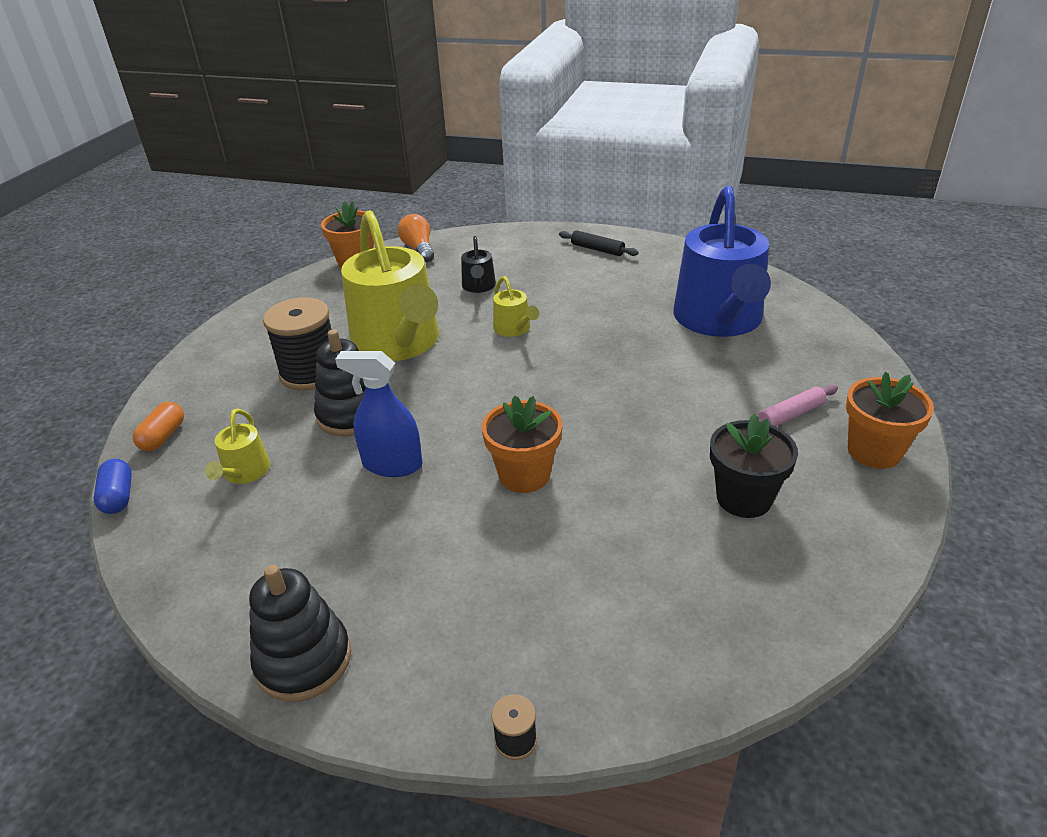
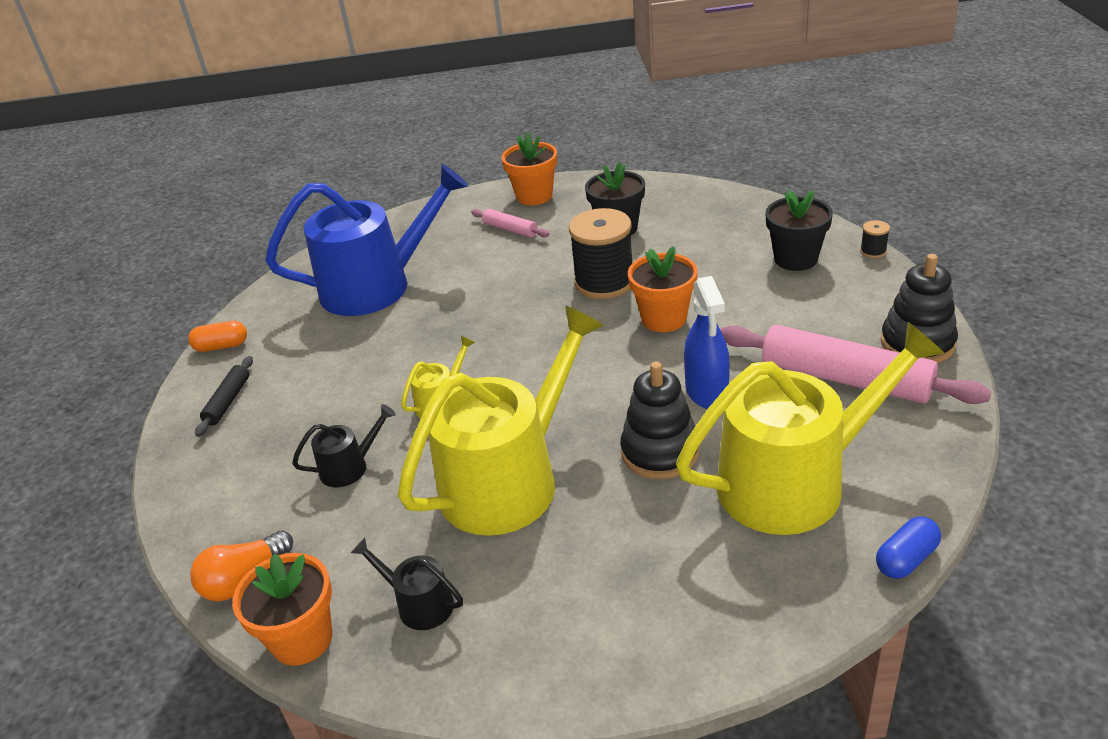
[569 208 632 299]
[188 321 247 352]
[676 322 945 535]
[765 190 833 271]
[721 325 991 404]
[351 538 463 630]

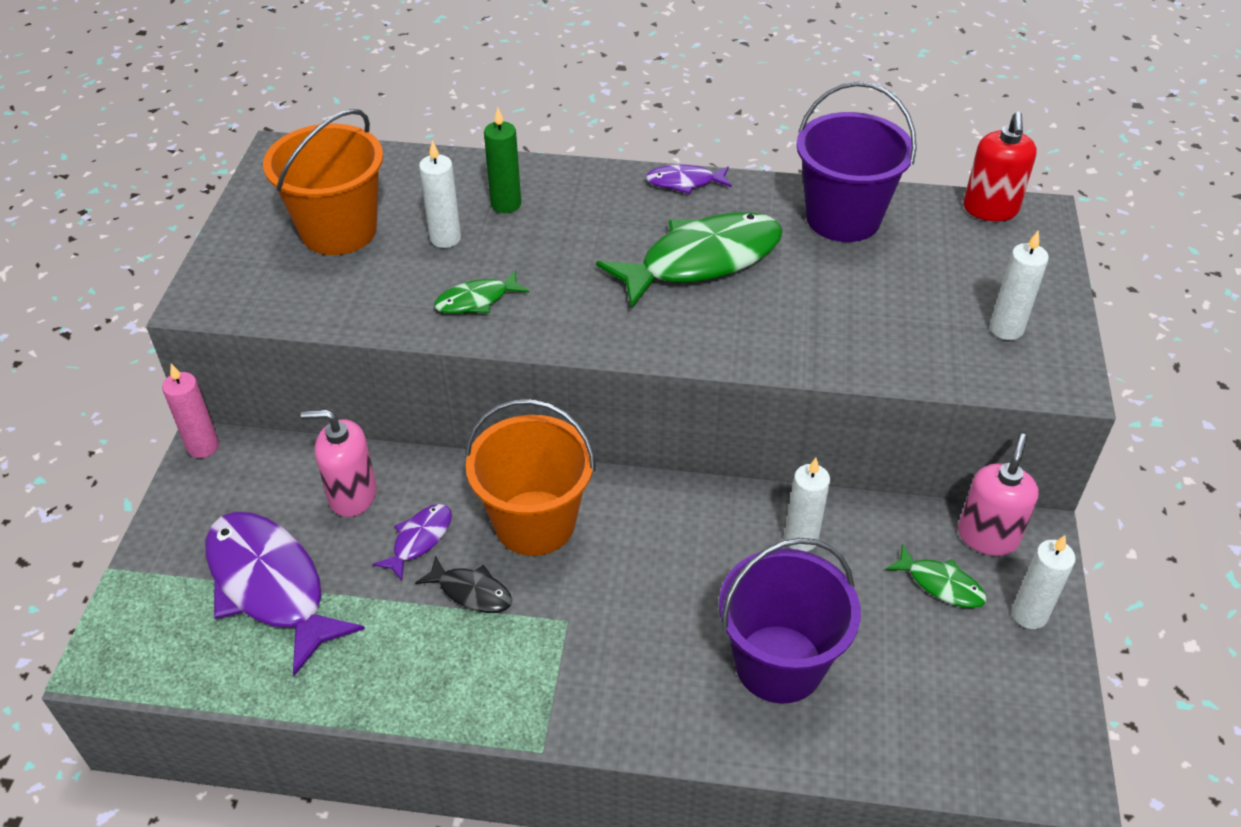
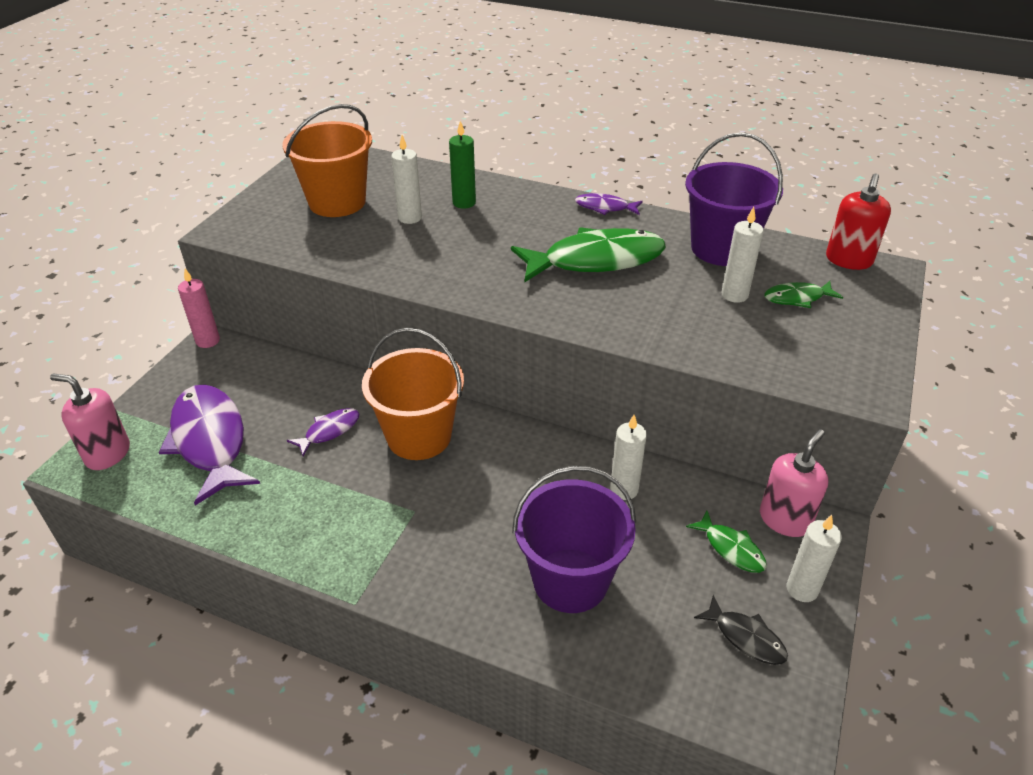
[721 207 764 303]
[764 281 843 308]
[50 373 130 470]
[694 595 788 665]

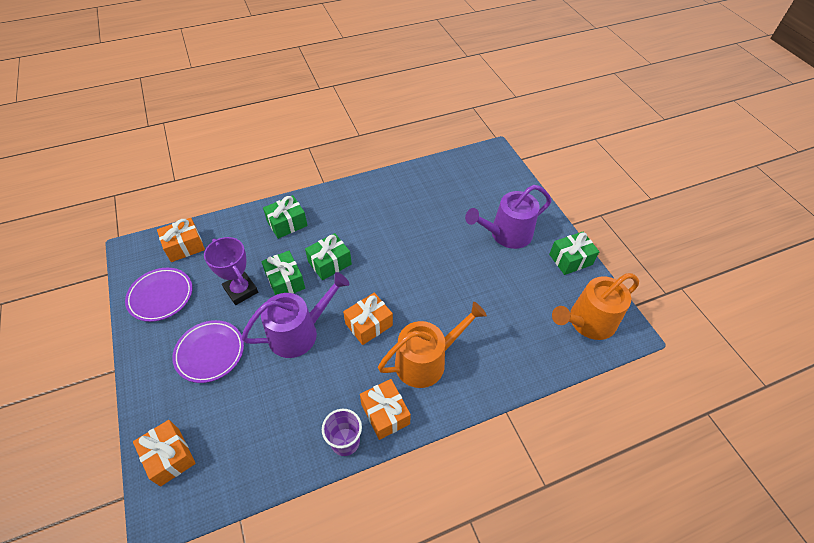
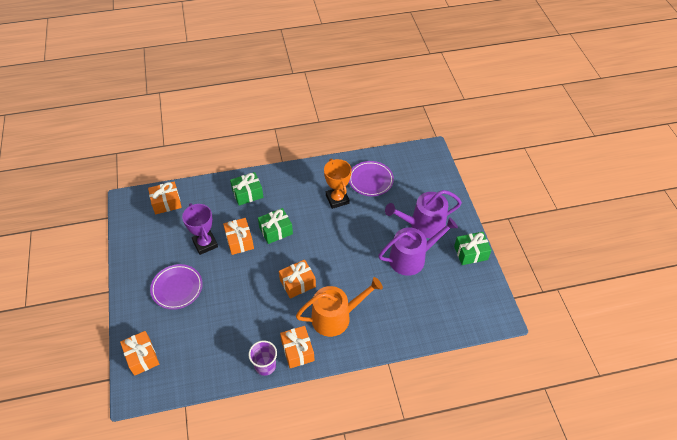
[223 218 254 255]
[349 161 394 196]
[378 217 458 276]
[552 273 639 340] (first image)
[324 158 352 209]

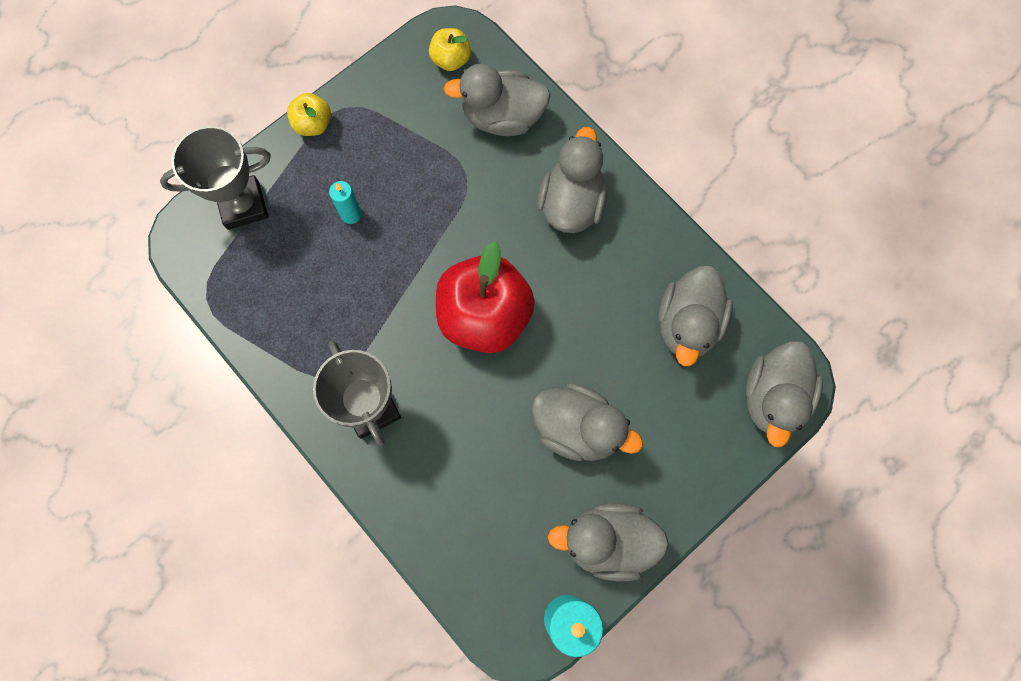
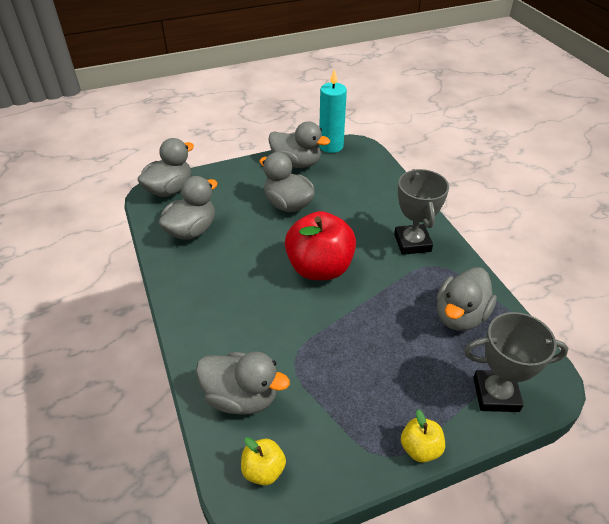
[437 267 497 331]
[329 181 362 224] (first image)

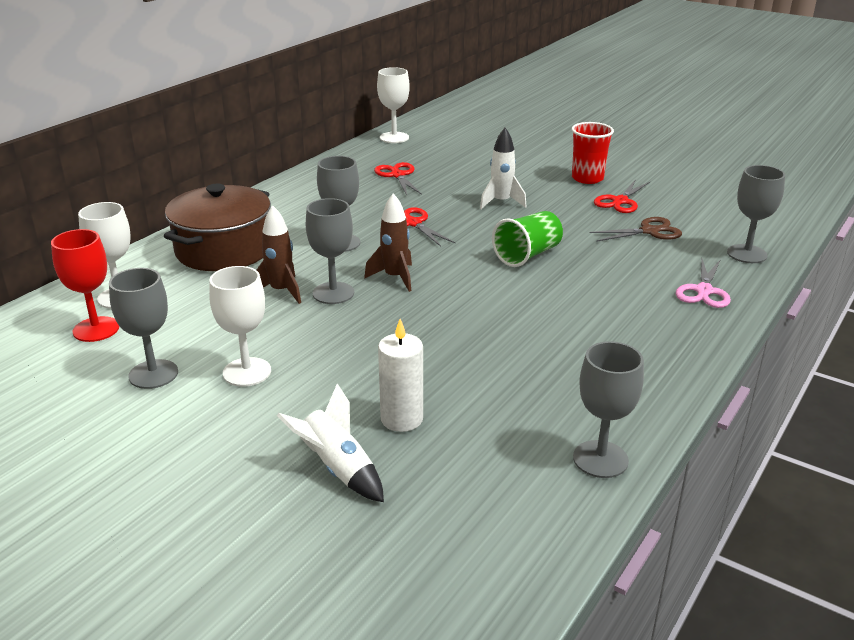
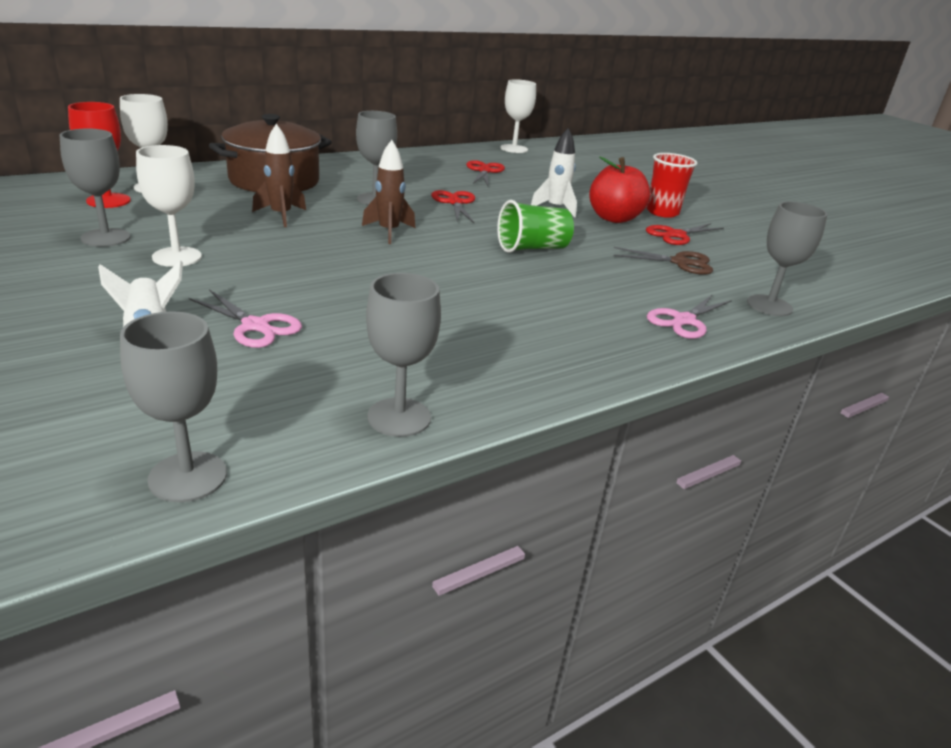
[120 311 227 502]
[189 289 302 348]
[589 157 650 223]

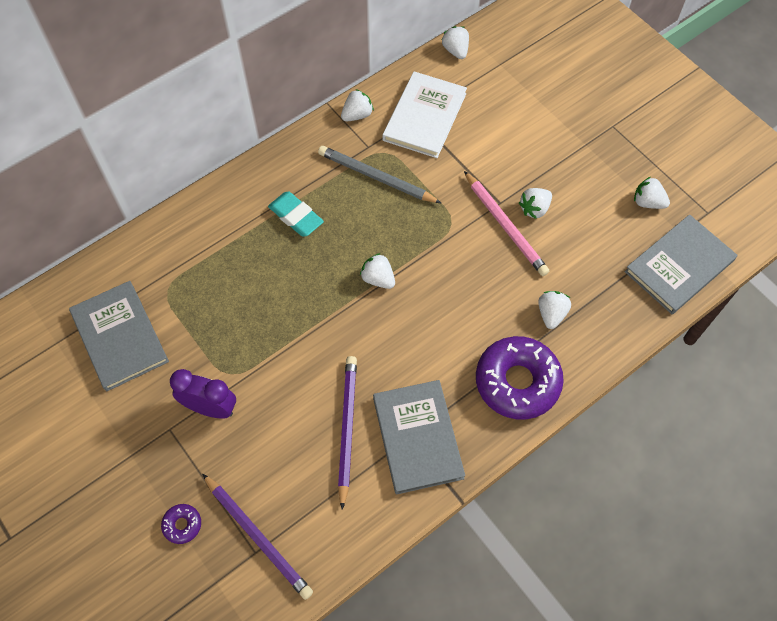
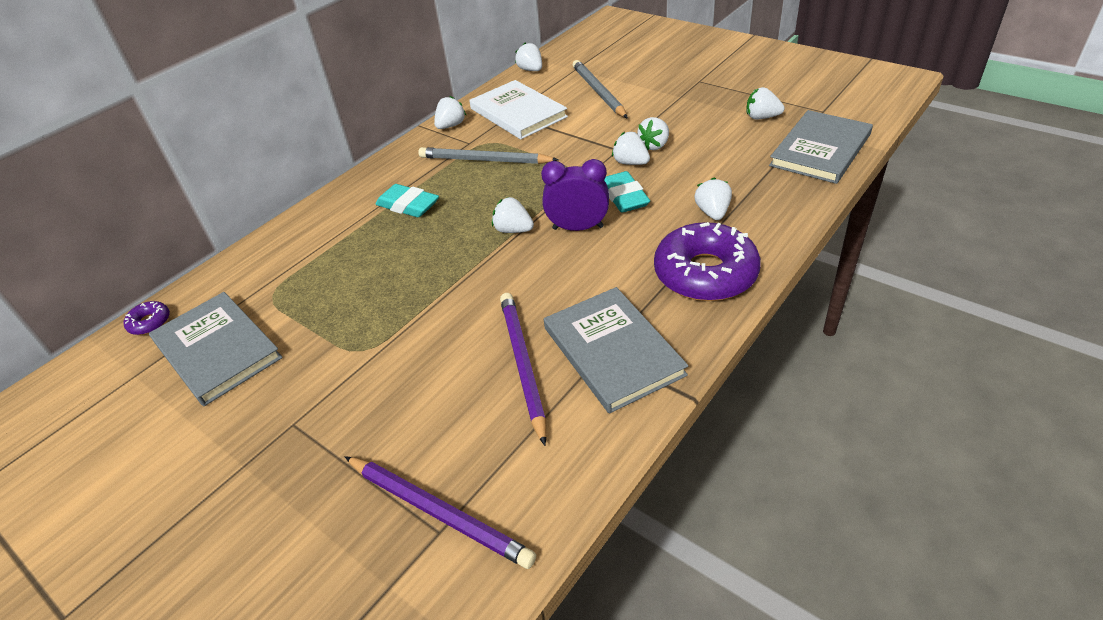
[470 80 568 139]
[612 132 650 165]
[541 159 609 231]
[123 301 170 335]
[573 60 628 119]
[604 171 650 213]

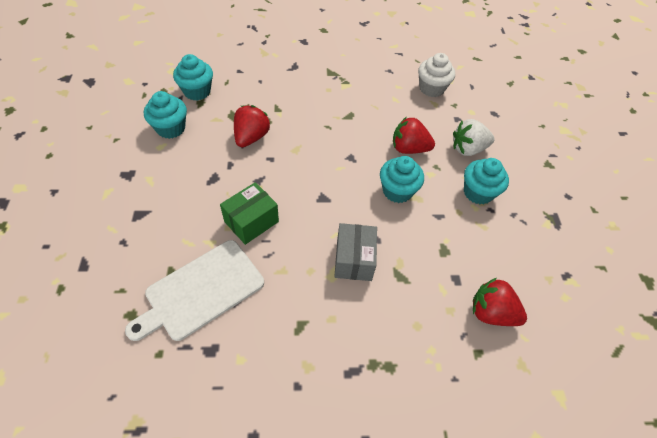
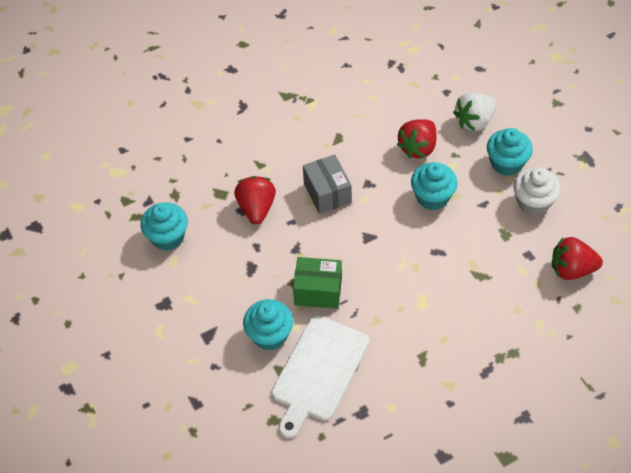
[513 167 561 216]
[243 299 293 351]
[397 119 437 158]
[293 257 342 309]
[303 154 352 214]

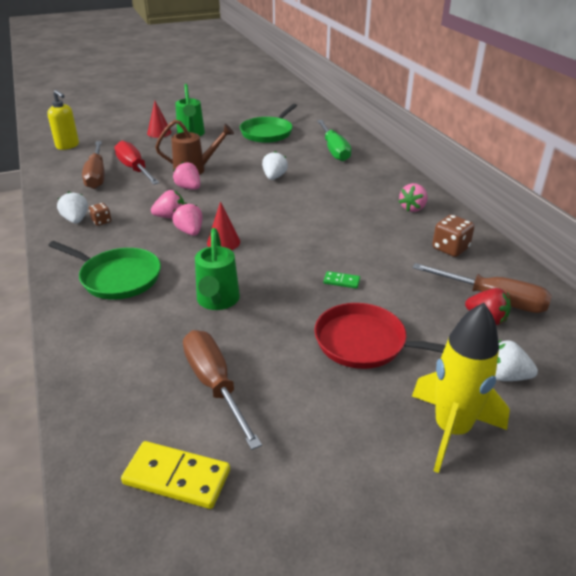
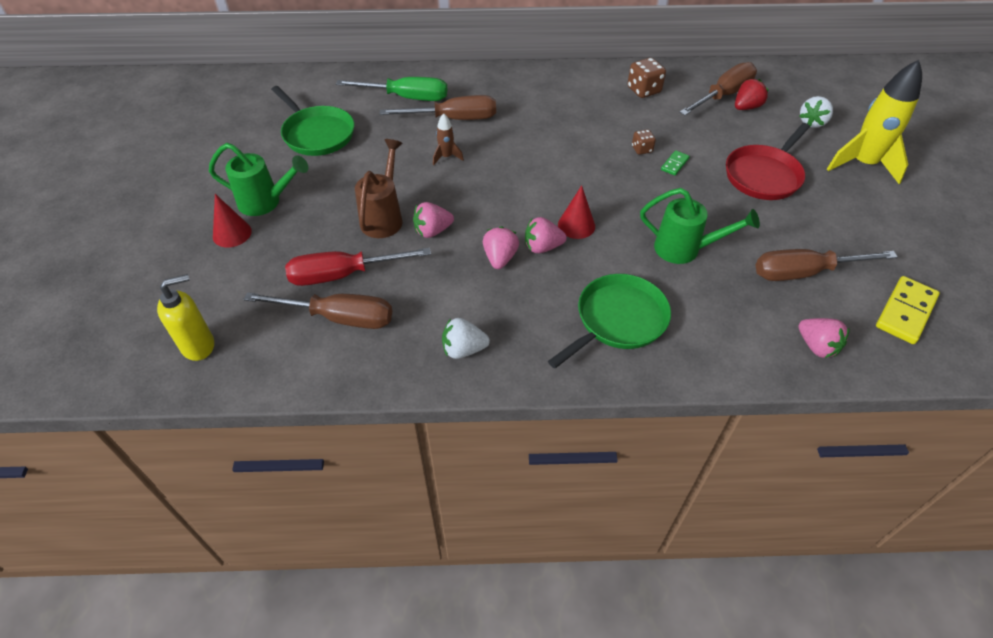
[433 113 464 165]
[798 318 849 358]
[632 129 656 155]
[380 95 496 120]

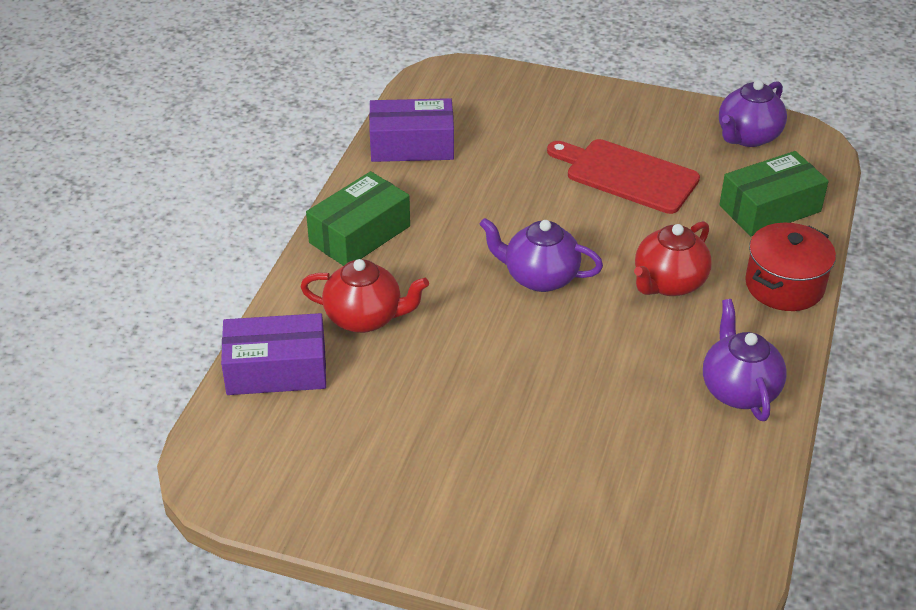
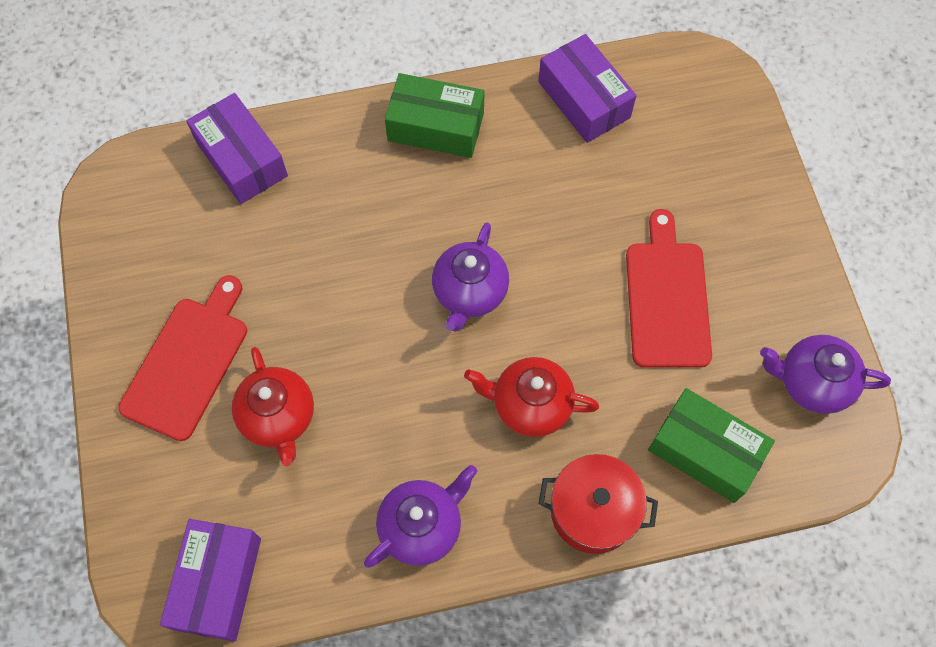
[432 223 509 332]
[232 347 314 466]
[118 275 247 441]
[160 519 261 642]

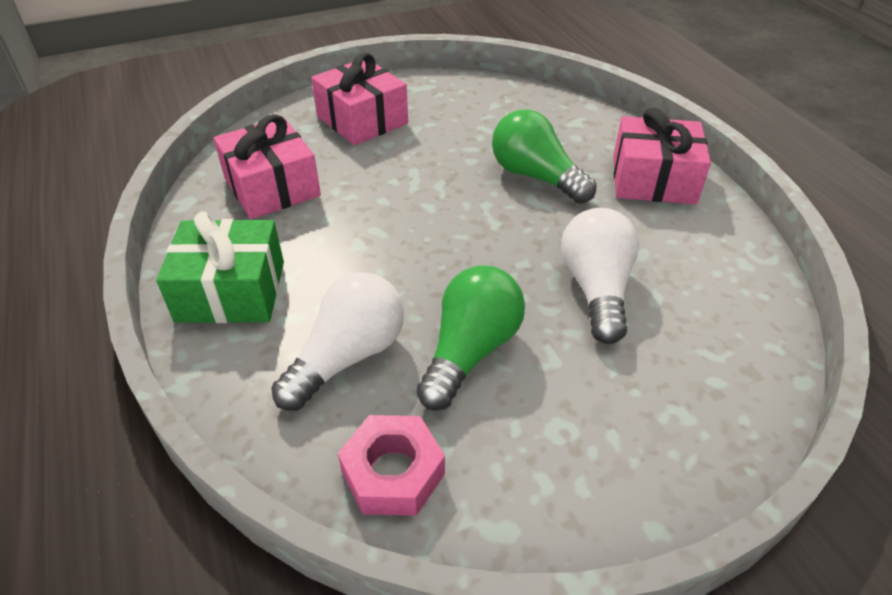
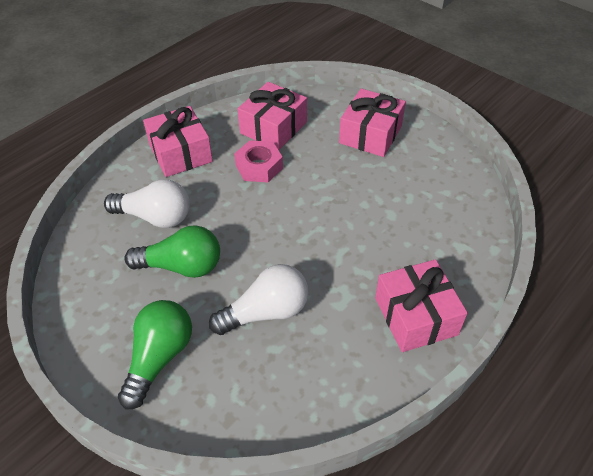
[118 300 192 409]
[143 106 213 177]
[234 140 283 182]

